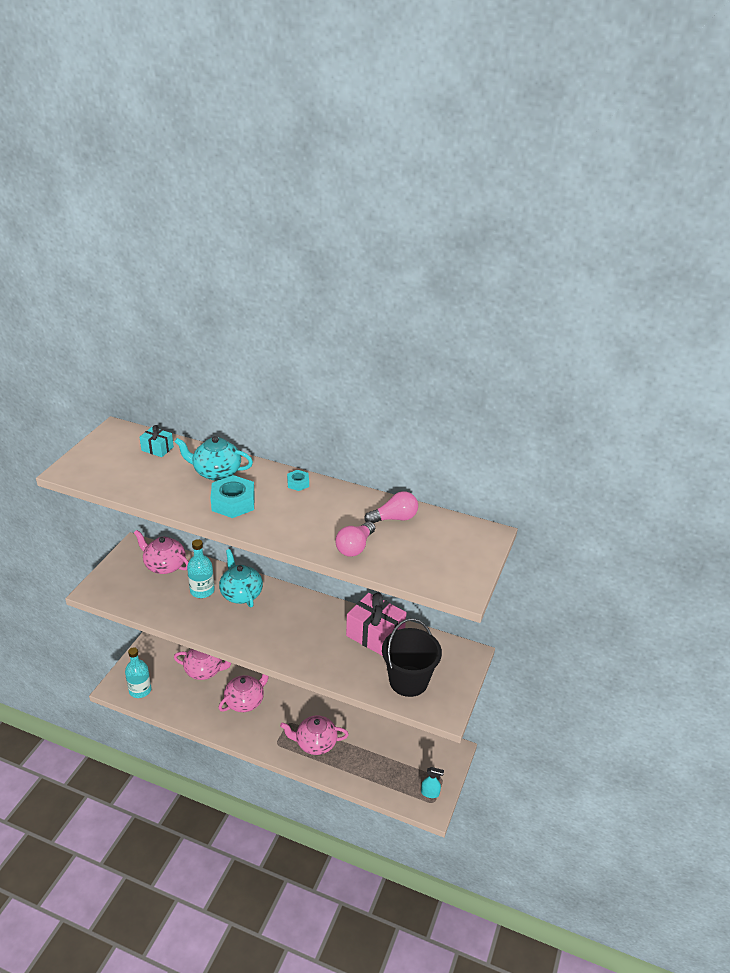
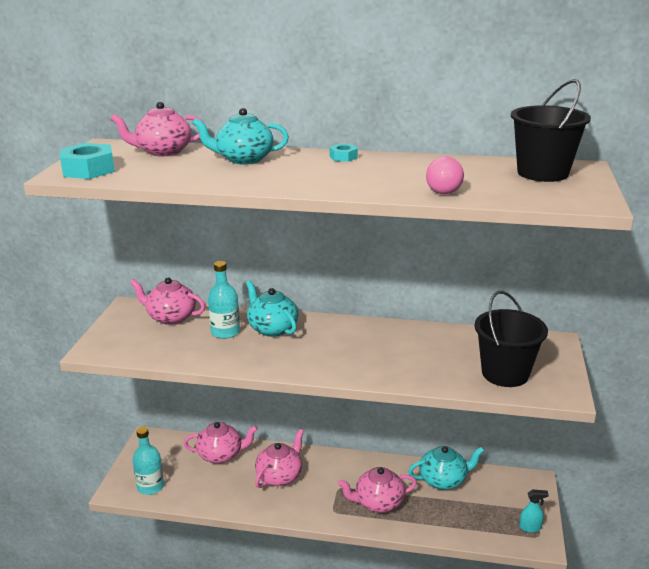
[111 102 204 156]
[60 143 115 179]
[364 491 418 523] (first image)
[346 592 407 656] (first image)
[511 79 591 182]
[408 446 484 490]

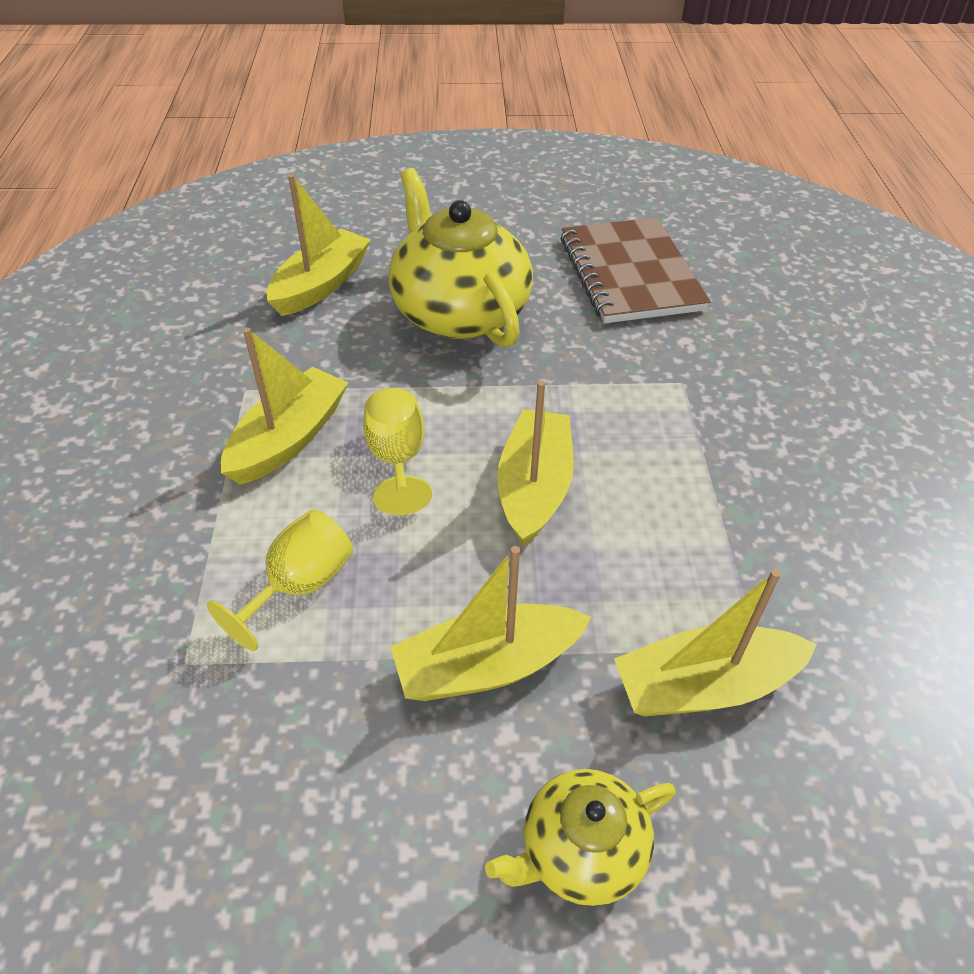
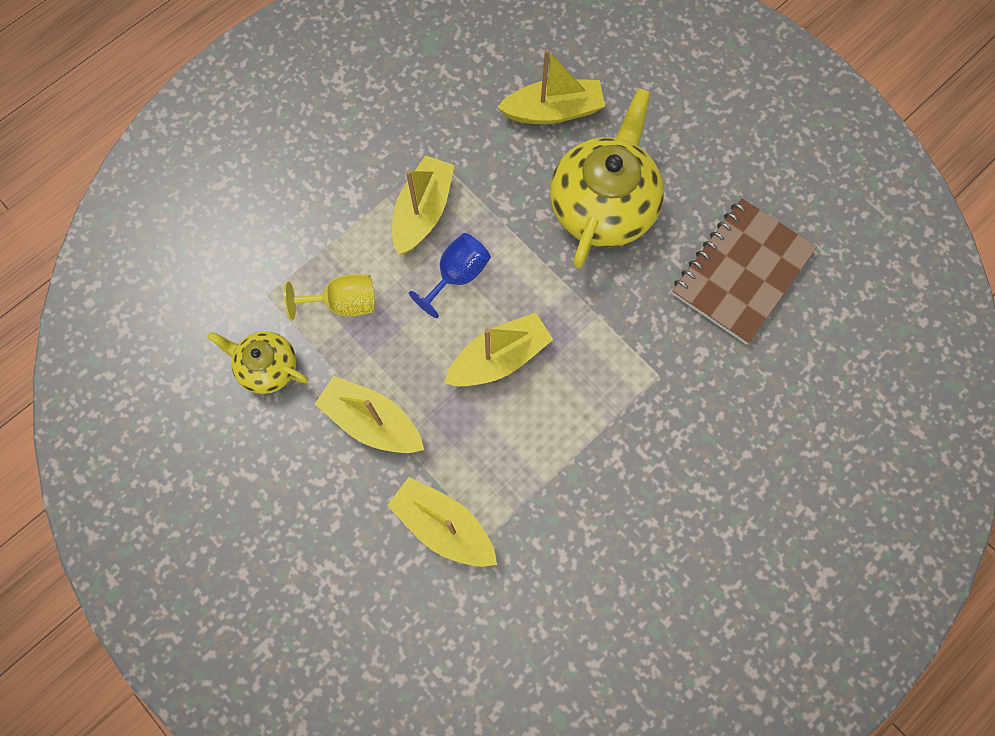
[392 155 455 255]
[409 233 491 318]
[207 331 308 394]

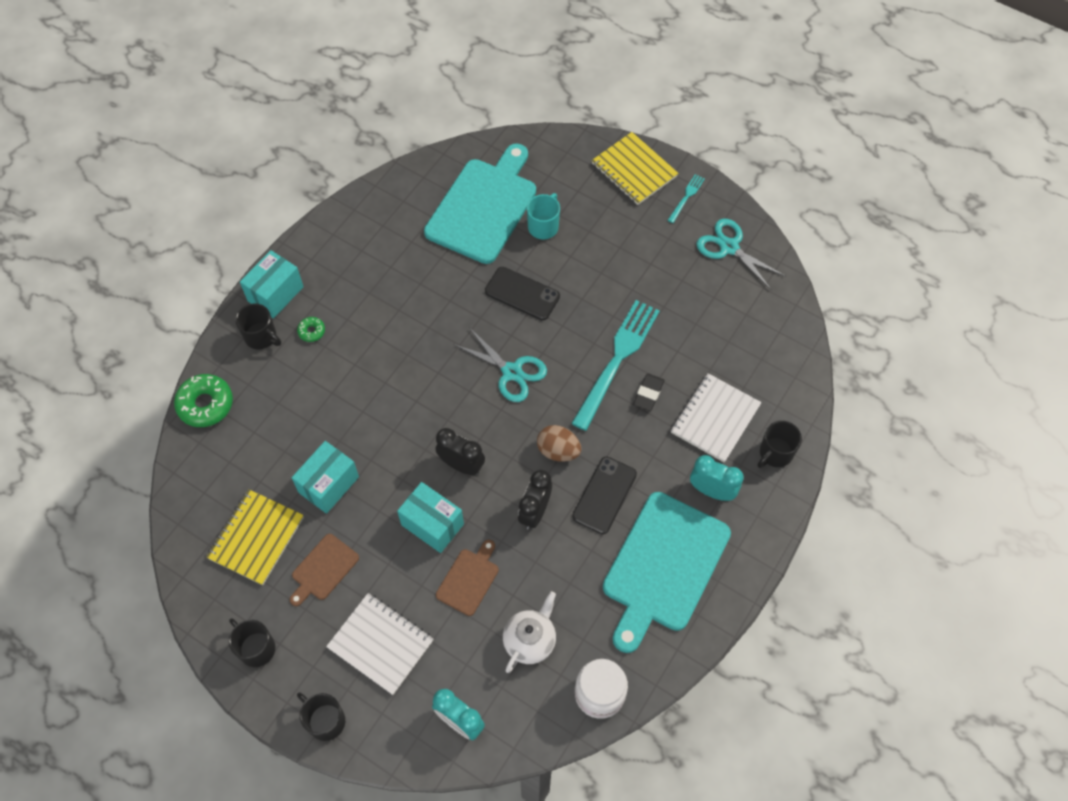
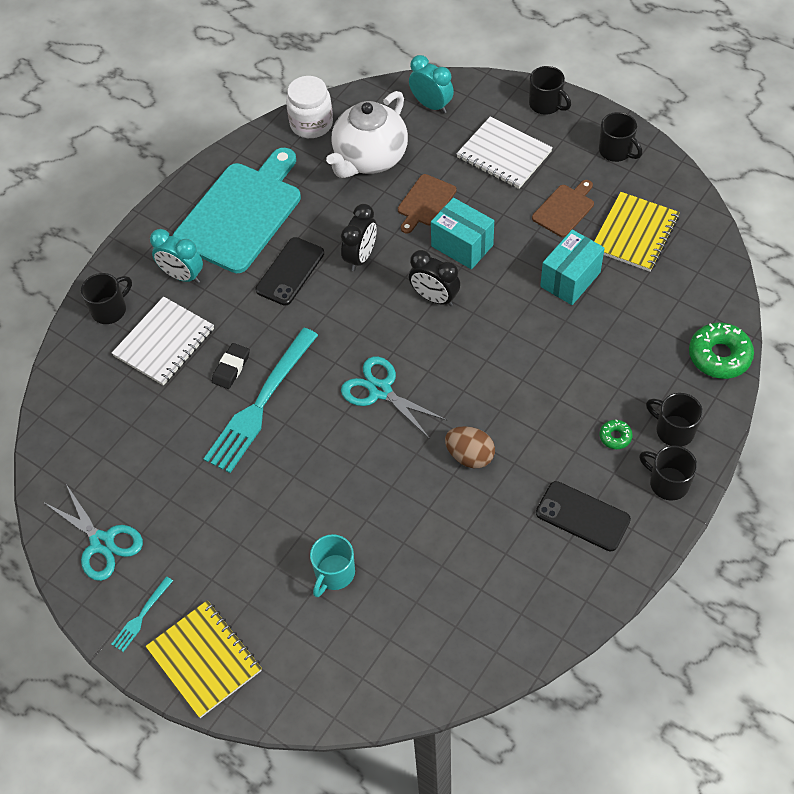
[424 144 536 264] (first image)
[639 445 697 501]
[536 481 631 551]
[445 426 495 468]
[326 91 408 178]

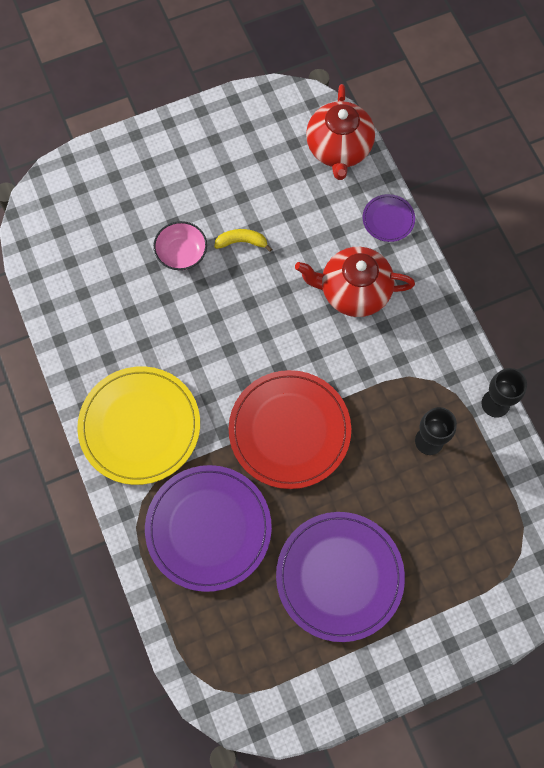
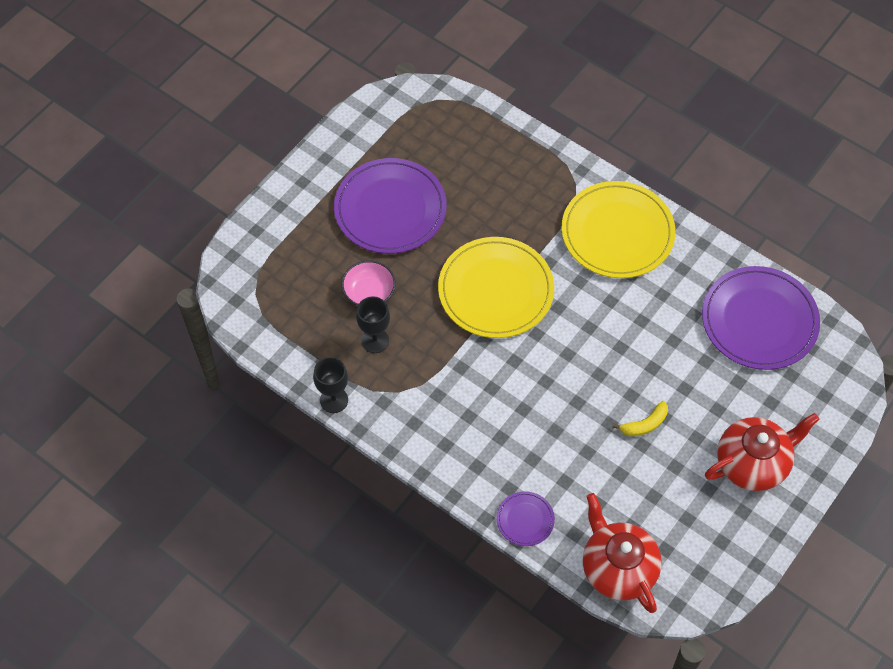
[342 260 396 306]
[705 413 820 491]
[438 237 554 338]
[702 266 820 370]

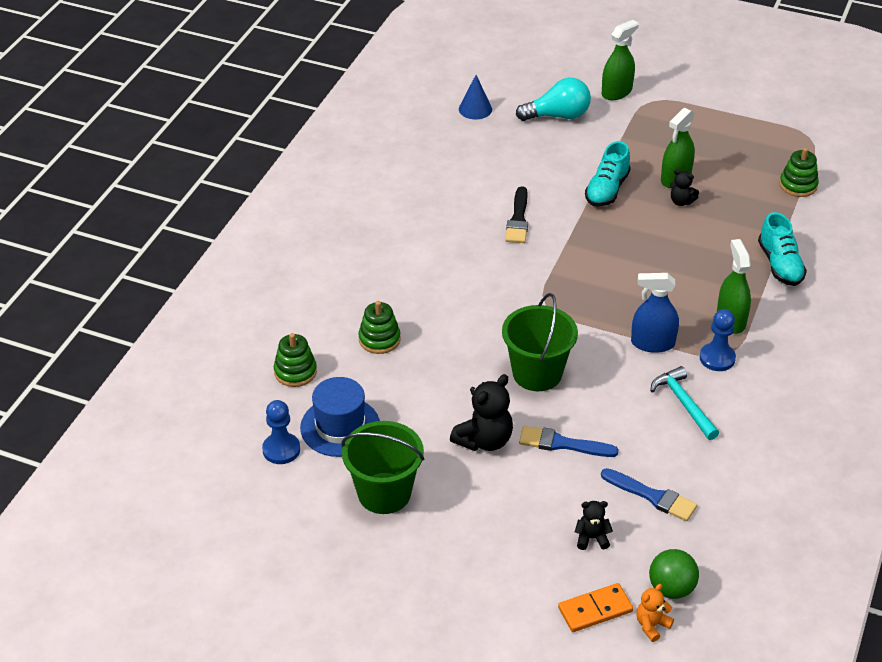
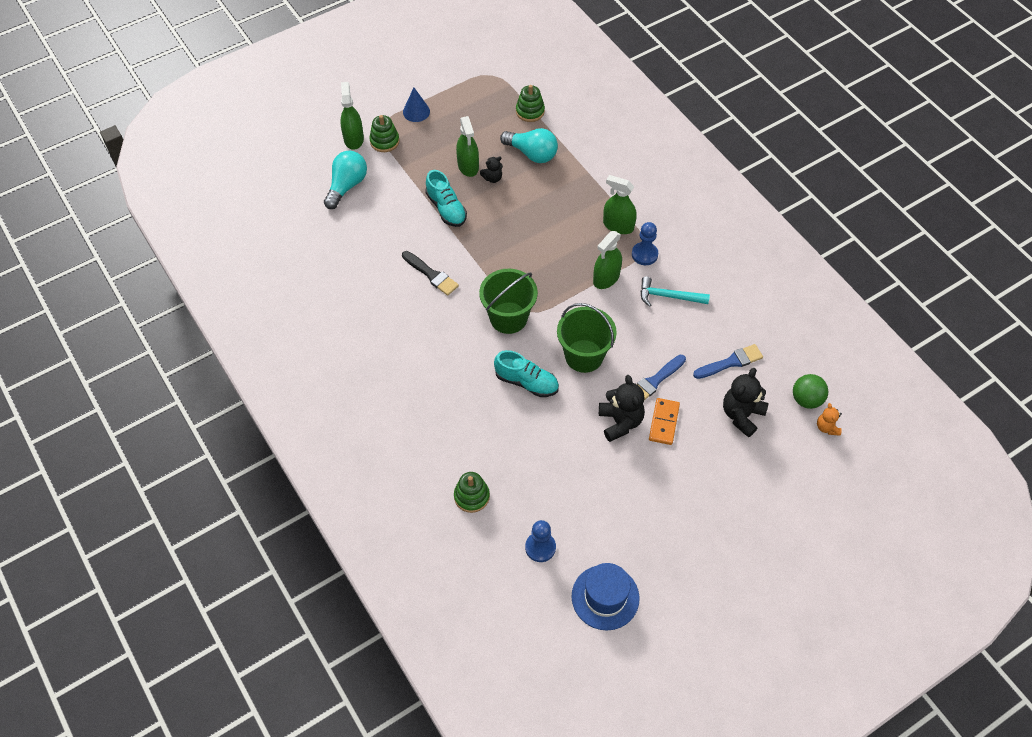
[403 87 430 122]
[494 350 559 397]
[593 231 622 289]
[369 115 399 152]
[572 563 640 630]
[479 269 538 334]
[723 368 768 437]
[649 398 680 445]
[500 128 558 163]

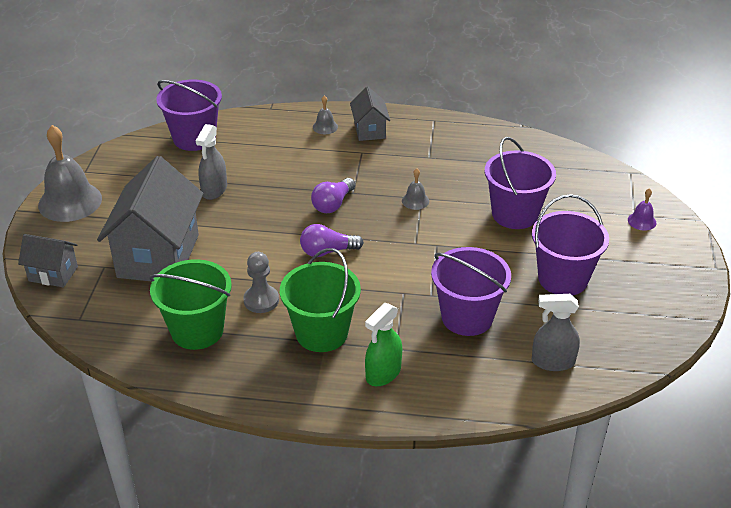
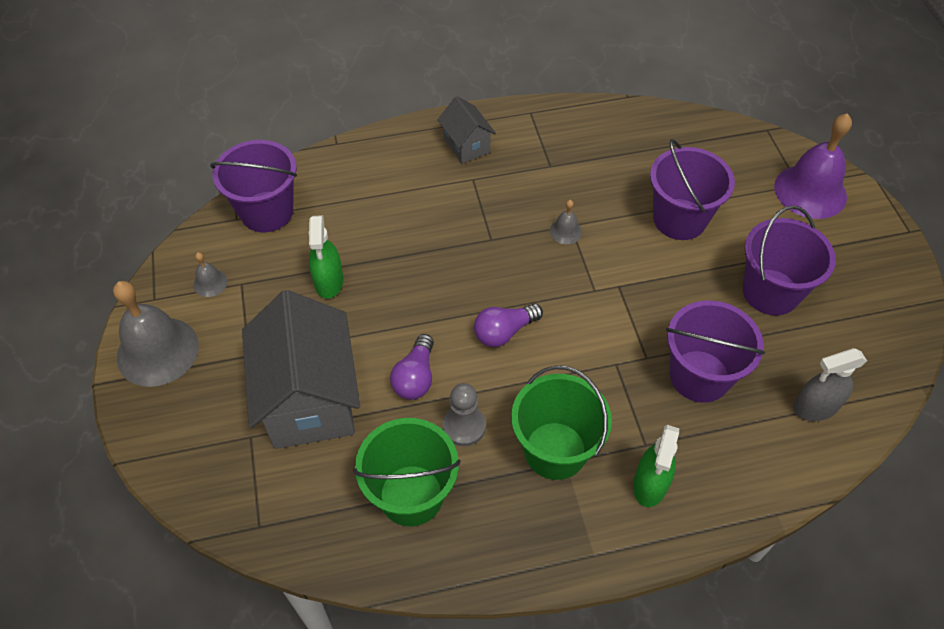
[193 252 228 297]
[309 215 343 299]
[390 334 434 400]
[774 113 852 219]
[18 234 78 288] (first image)

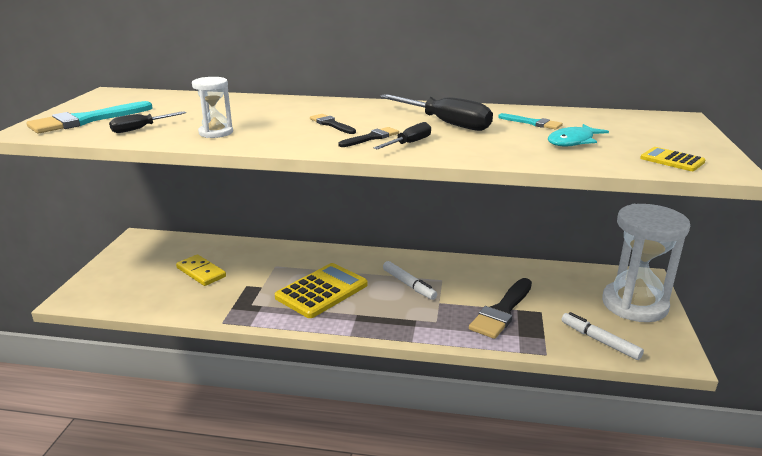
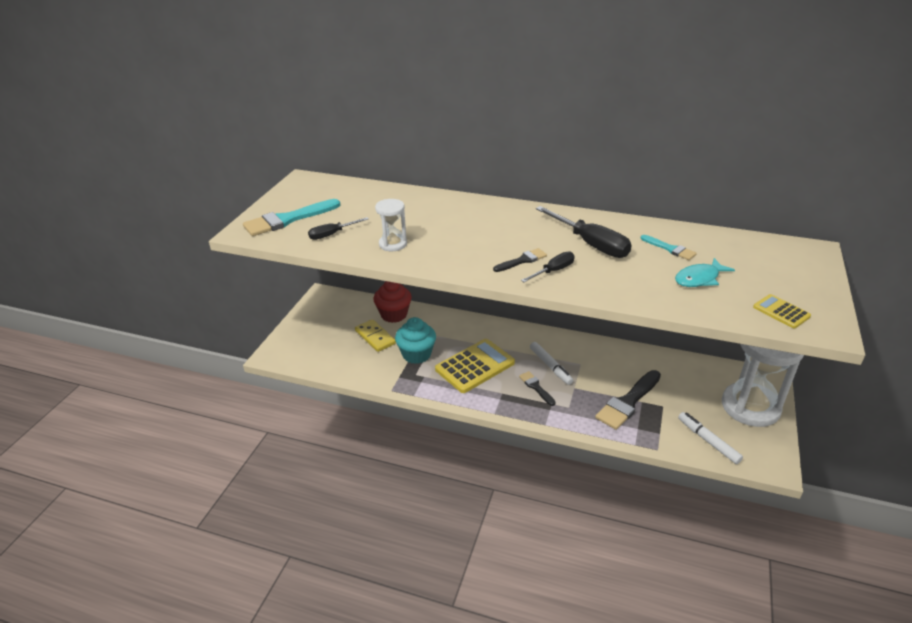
[519 371 556 406]
[373 281 412 323]
[395 317 436 364]

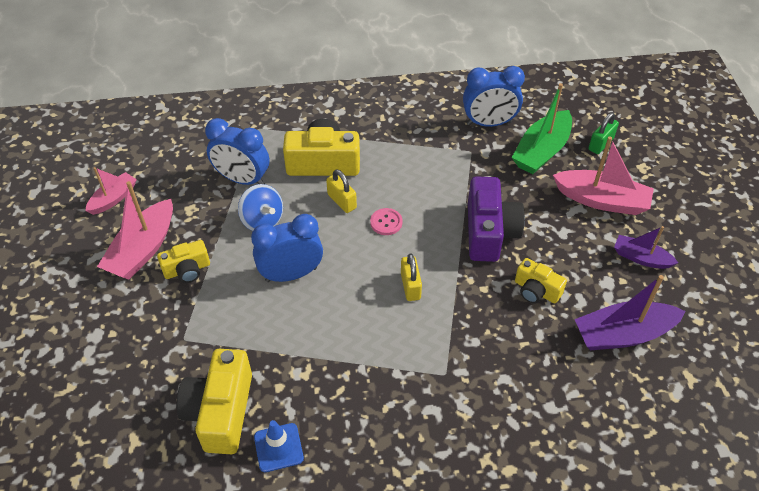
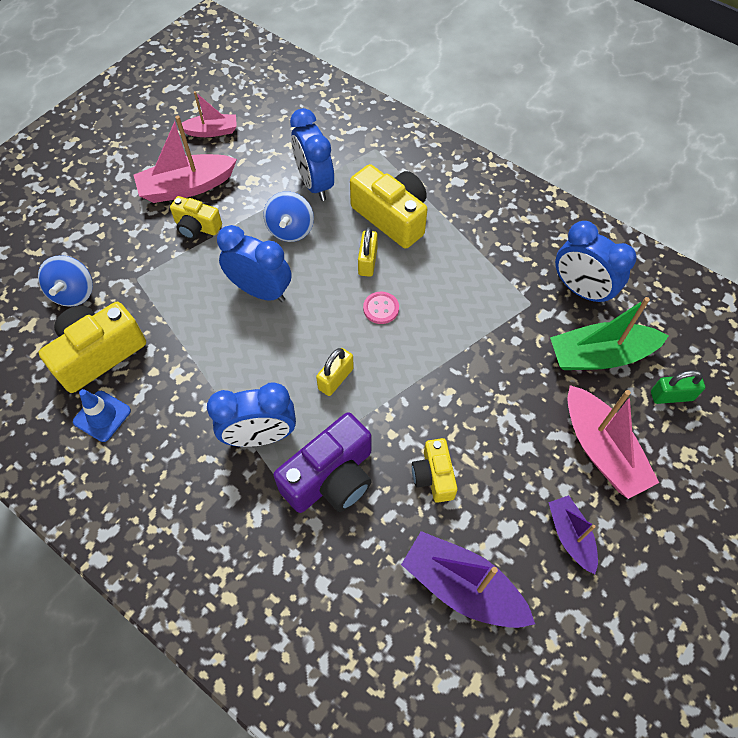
[273 412 372 513]
[38 255 93 307]
[207 382 296 447]

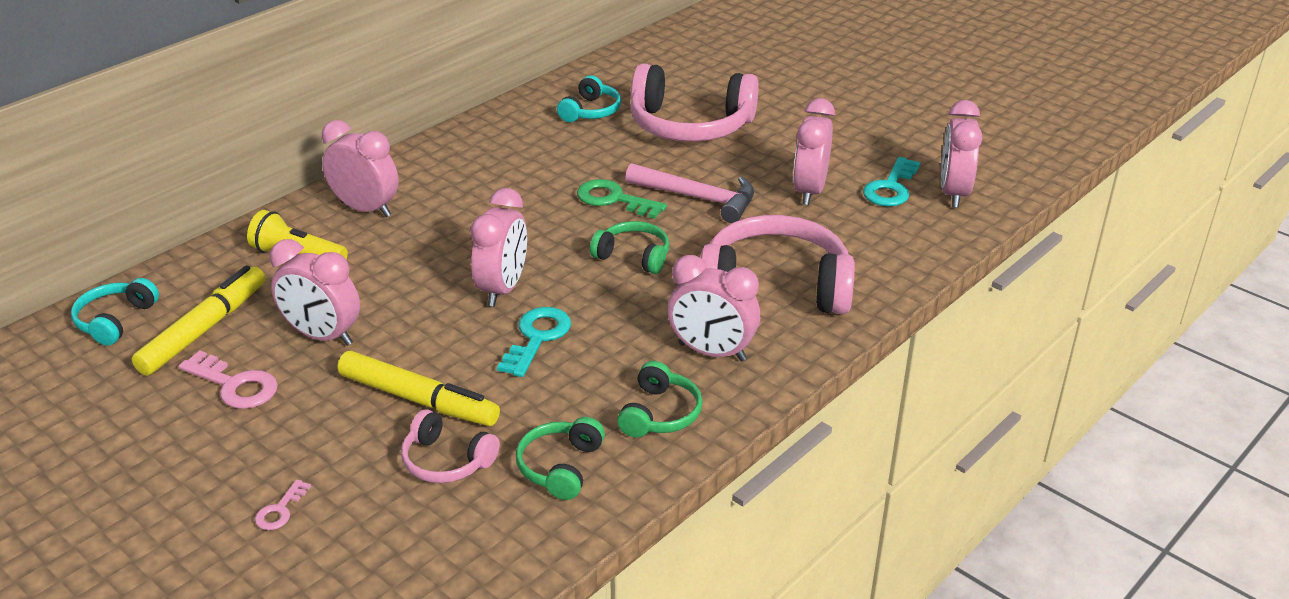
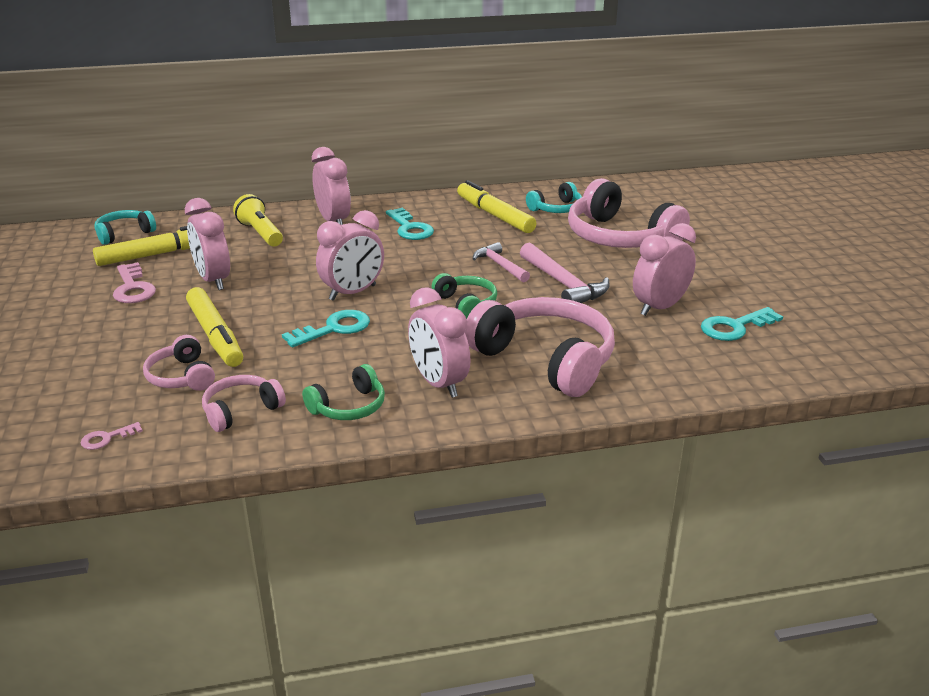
[941 100 982 208] (first image)
[473 242 530 282]
[202 375 286 432]
[81 422 143 450]
[457 180 537 233]
[386 208 434 240]

